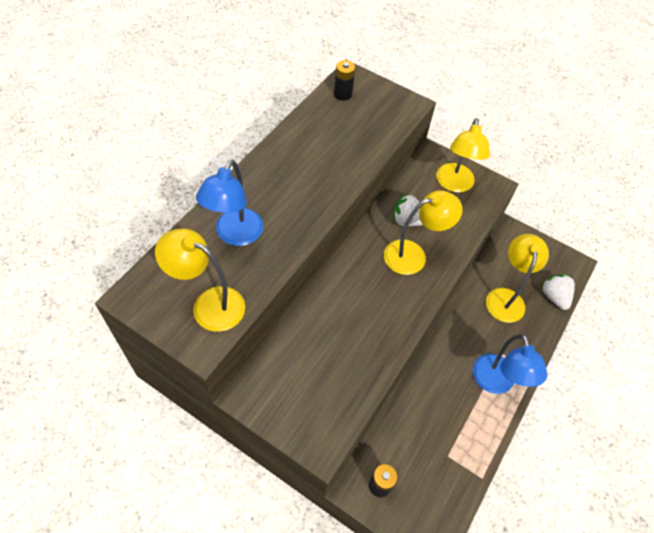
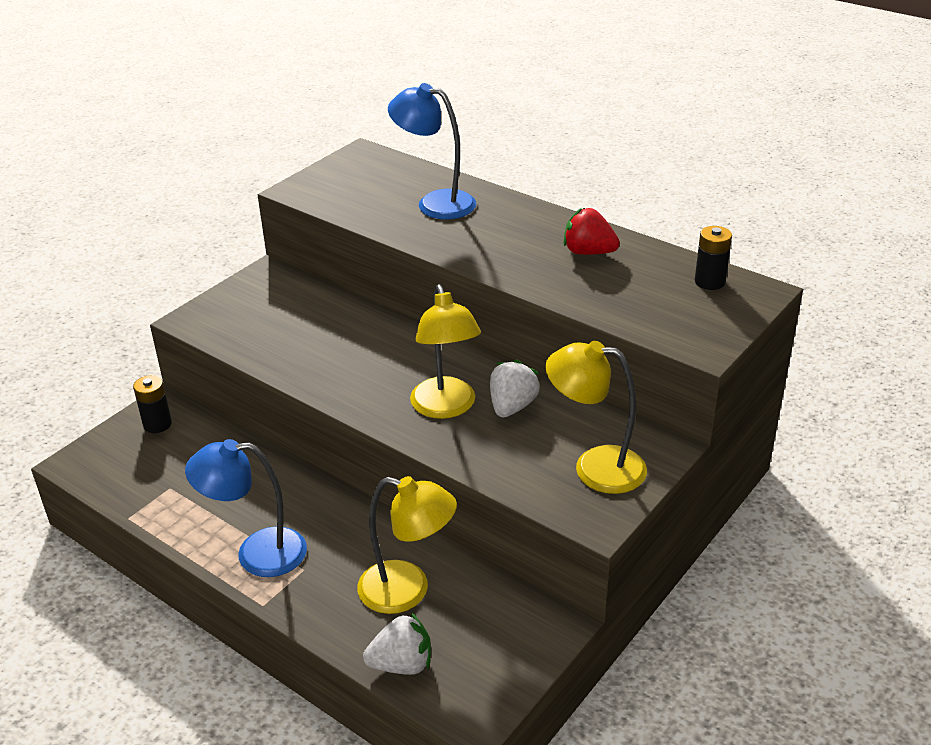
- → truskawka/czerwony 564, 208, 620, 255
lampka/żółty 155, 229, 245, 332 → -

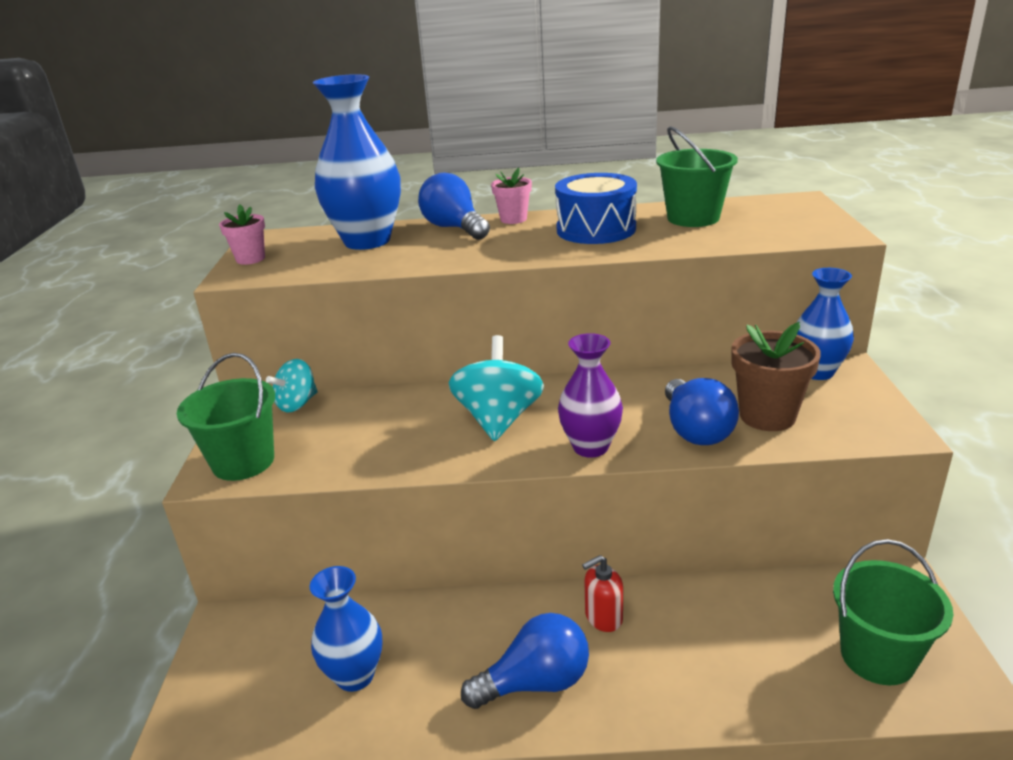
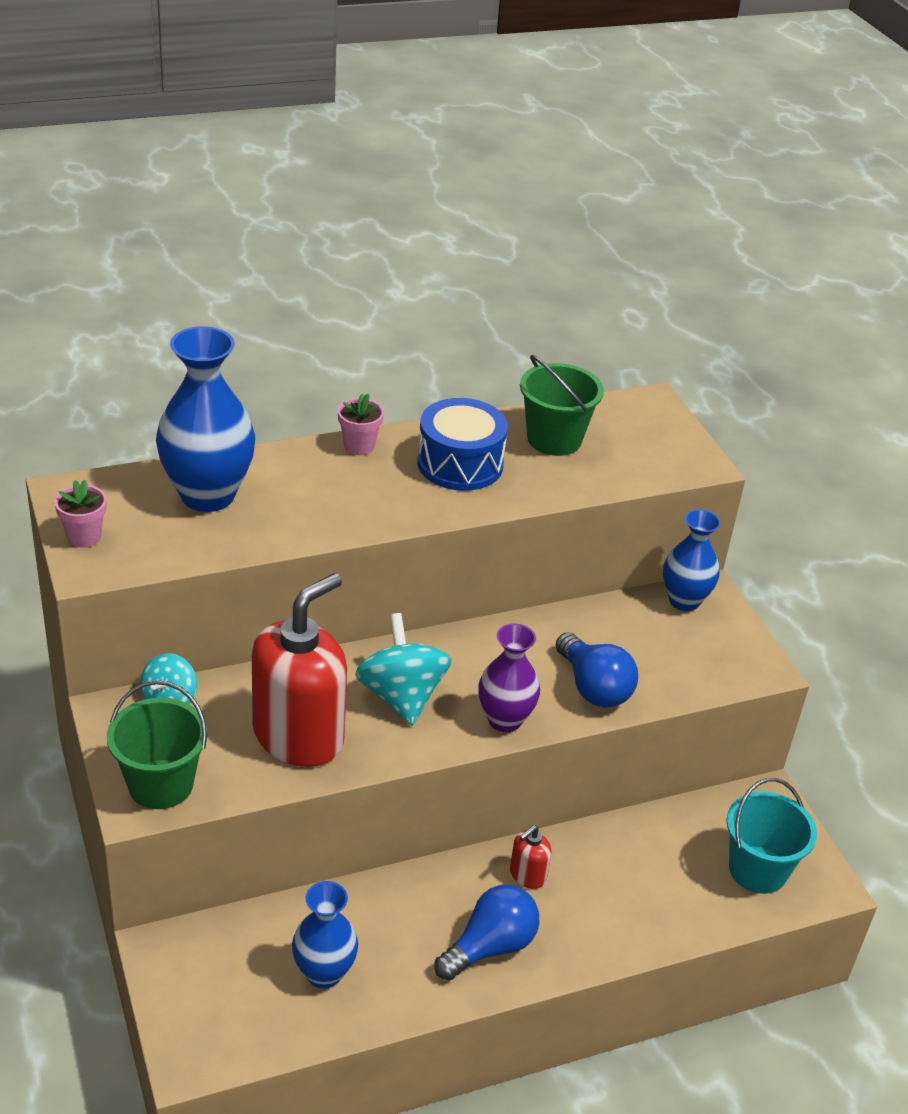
- → dozownik mydła/czerwony 252, 573, 347, 767
wiadro/zielony 833, 539, 953, 685 → wiadro/turkusowy 726, 778, 817, 894
żarówka/niebieski 418, 172, 490, 240 → -
doniczka/brązowy 731, 322, 821, 431 → -

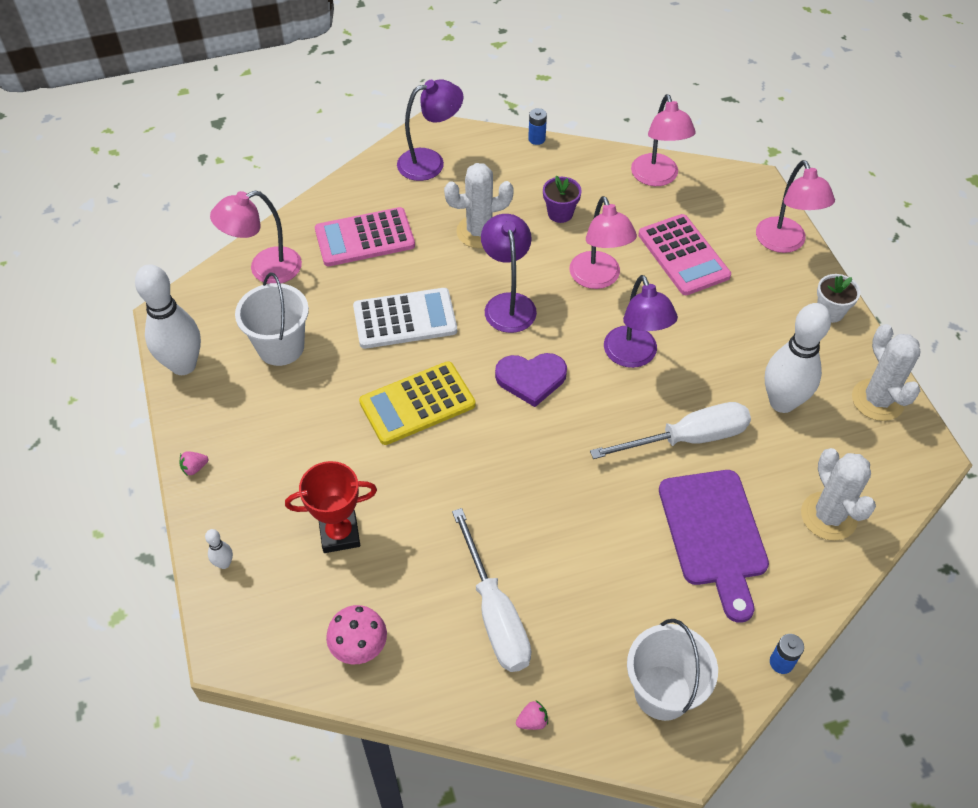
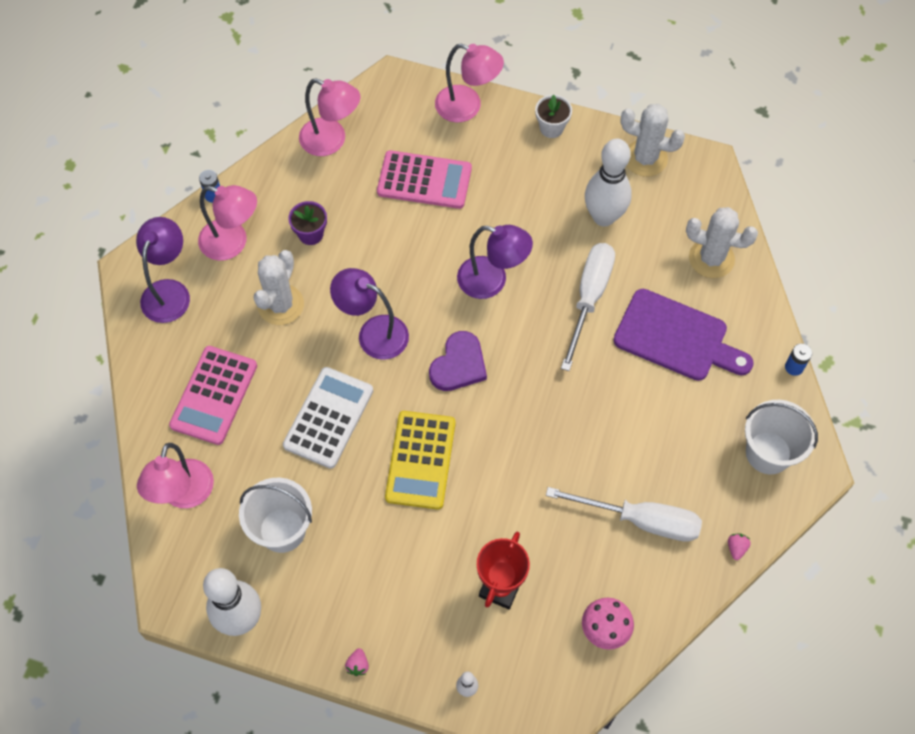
lampka/różowy 569, 196, 637, 289 → lampka/różowy 198, 185, 257, 261, moved

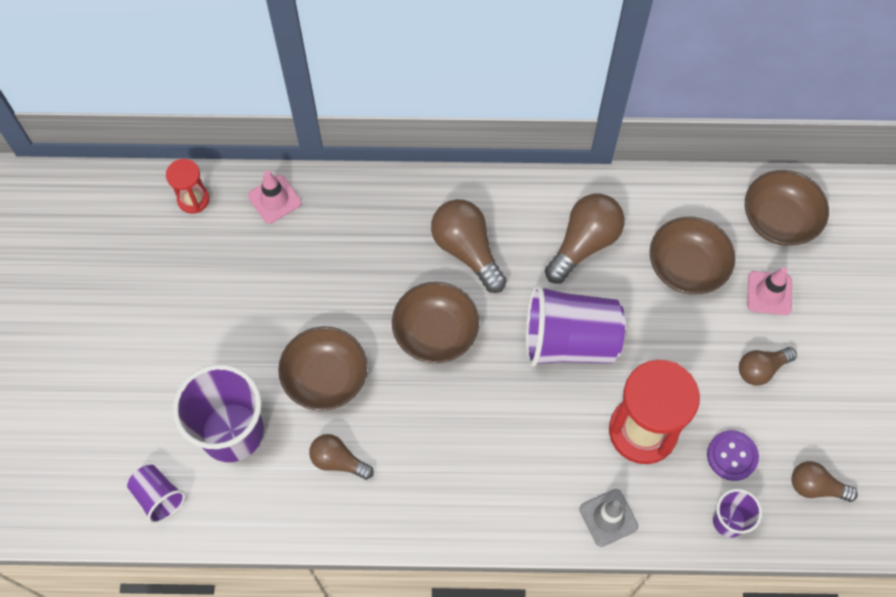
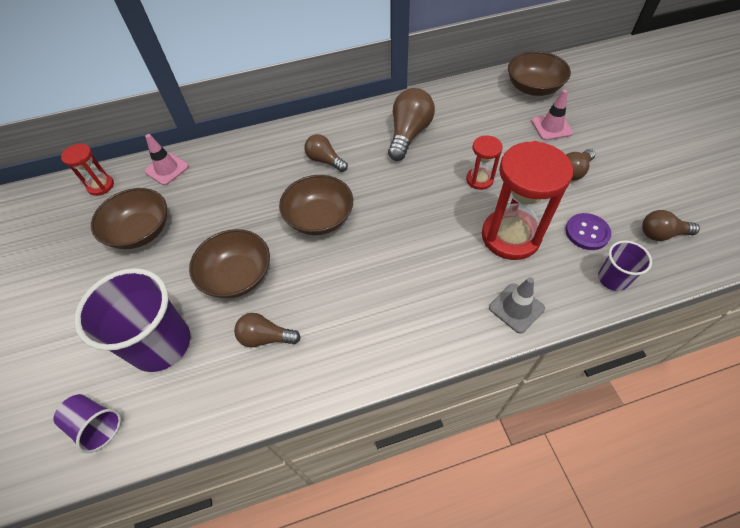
miska/brązowy 650, 217, 735, 294 → miska/brązowy 91, 188, 167, 249, moved
żarówka/brązowy 431, 199, 507, 293 → żarówka/brązowy 304, 134, 348, 172, x0.62
- → klepsydra/czerwony 466, 135, 503, 190
szklanka/fioletowy 526, 284, 625, 367 → -

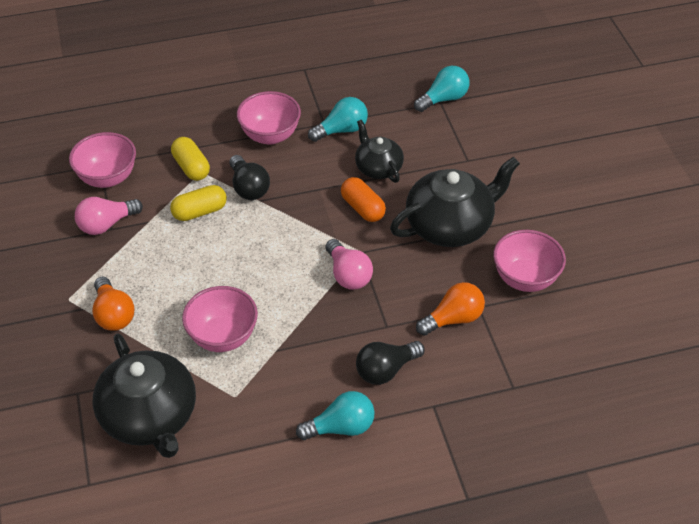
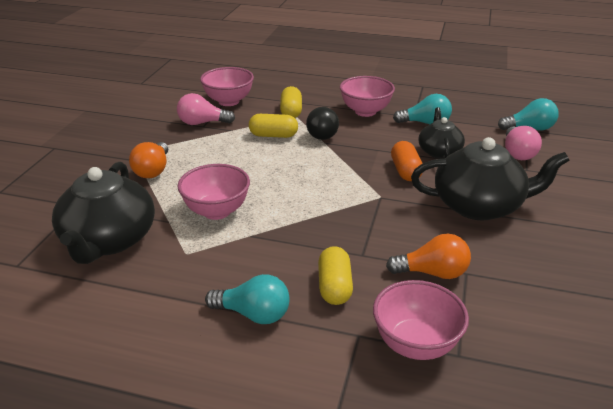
żarówka/czarny 356, 341, 425, 385 → kapsułka/żółty 318, 246, 353, 305
miska/różowy 493, 230, 566, 292 → miska/różowy 373, 280, 469, 360, moved
żarówka/różowy 326, 239, 373, 290 → żarówka/różowy 505, 126, 542, 160, moved

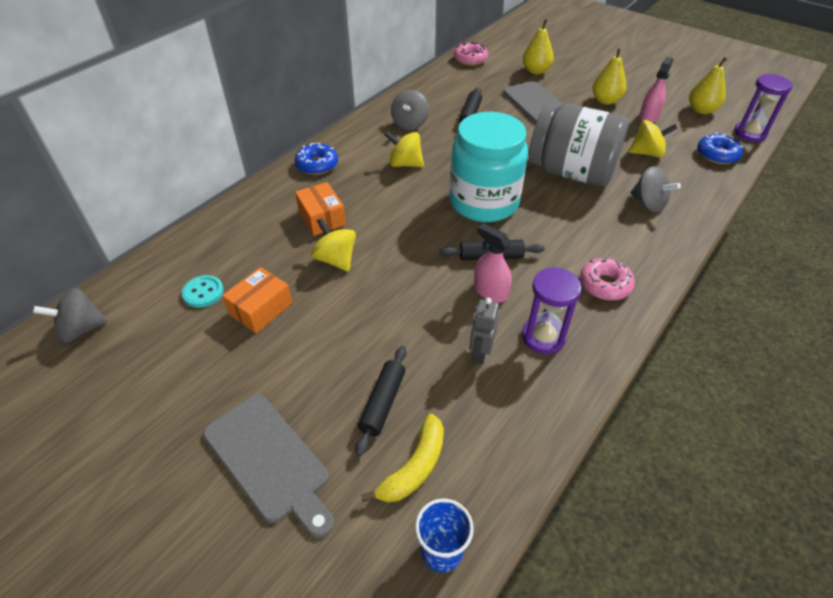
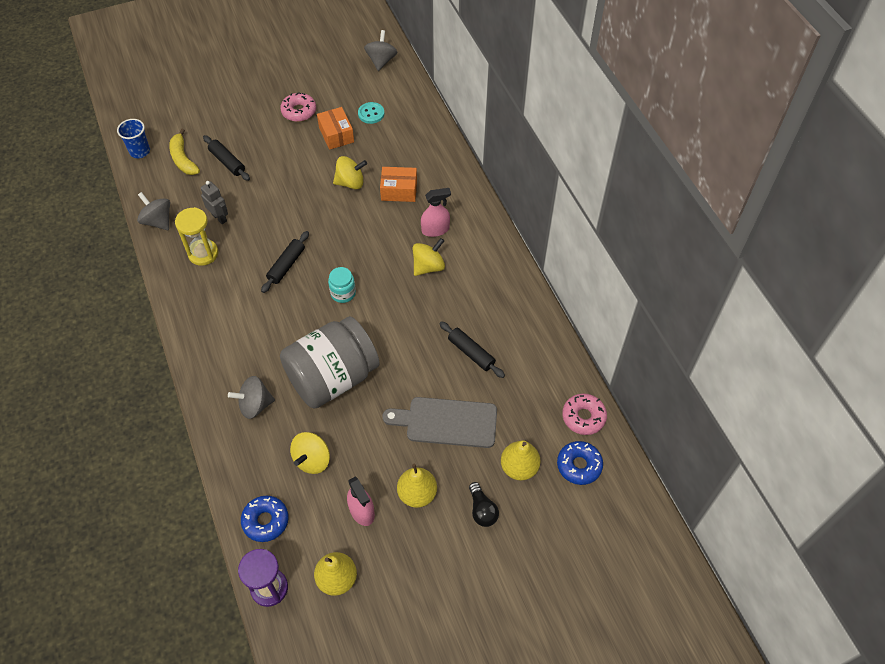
bączek/szary 391, 90, 429, 130 → bączek/szary 137, 192, 170, 230, moved
klepsydra/fioletowy 522, 267, 582, 354 → klepsydra/żółty 175, 207, 218, 266
donut/różowy 580, 257, 635, 301 → donut/różowy 280, 92, 316, 122, moved
słoik/turkusowy 450, 112, 528, 222 → słoik/turkusowy 328, 267, 356, 303, x0.41
spryskiwacz/różowy 474, 223, 512, 302 → spryskiwacz/różowy 421, 188, 451, 237, moved
- → żarówka/czarny 469, 482, 499, 527
donut/niebieski 295, 143, 338, 175 → donut/niebieski 557, 441, 603, 485, moved
deska do krojenia/szary 203, 394, 334, 538 → -

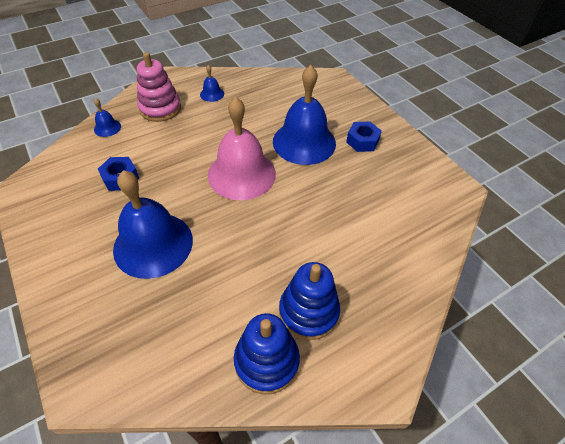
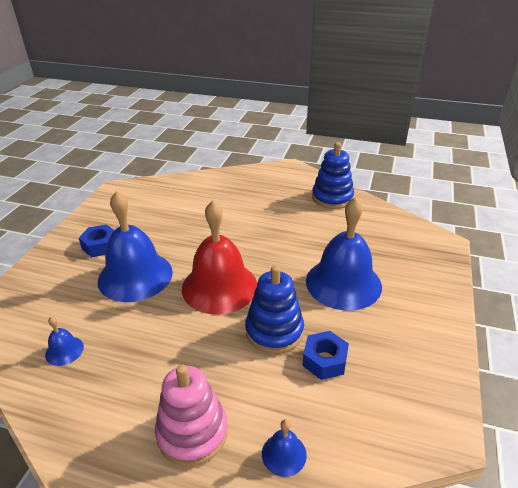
dzwonek/niebieski 200, 65, 224, 102 → dzwonek/niebieski 45, 317, 84, 366, moved
dzwonek/różowy 208, 97, 276, 200 → dzwonek/czerwony 182, 200, 257, 315
zabawka nakładanka/niebieski 279, 262, 340, 340 → zabawka nakładanka/niebieski 245, 265, 304, 354, moved

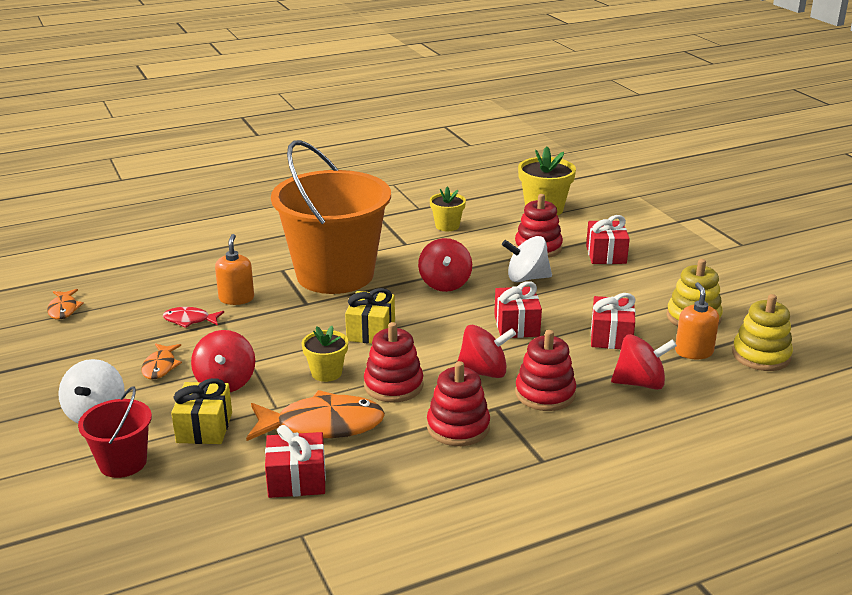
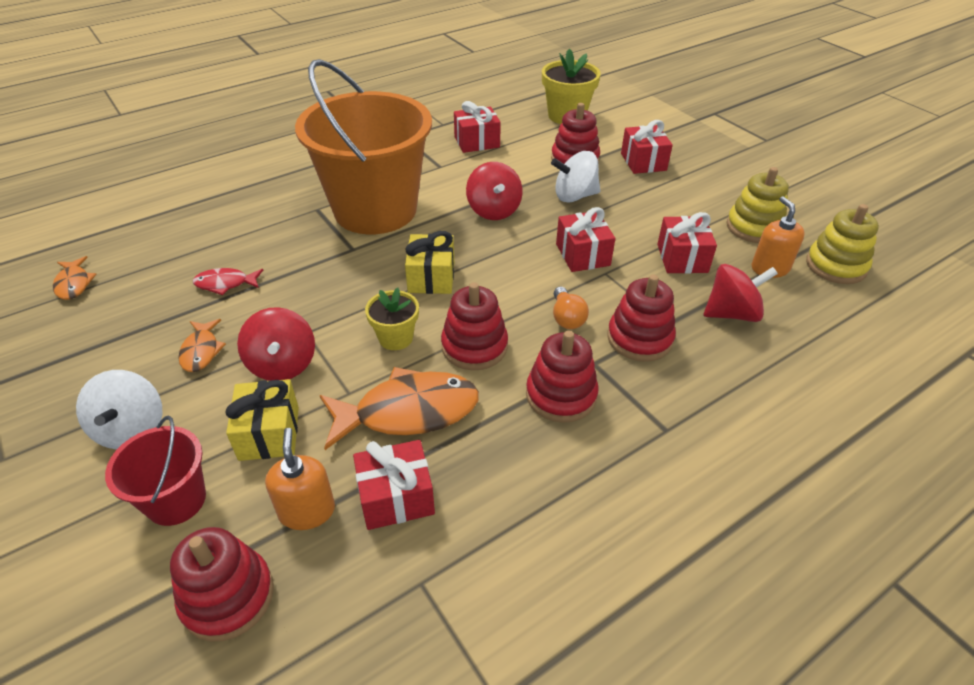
- → zabawka nakładanka/czerwony 170, 527, 274, 642
dozownik mydła/pomarańczowy 215, 234, 254, 305 → dozownik mydła/pomarańczowy 265, 428, 335, 530, moved
doniczka/żółty 430, 187, 466, 231 → prezent/czerwony 454, 101, 501, 153
bączek/czerwony 457, 325, 516, 378 → żarówka/pomarańczowy 553, 287, 589, 329

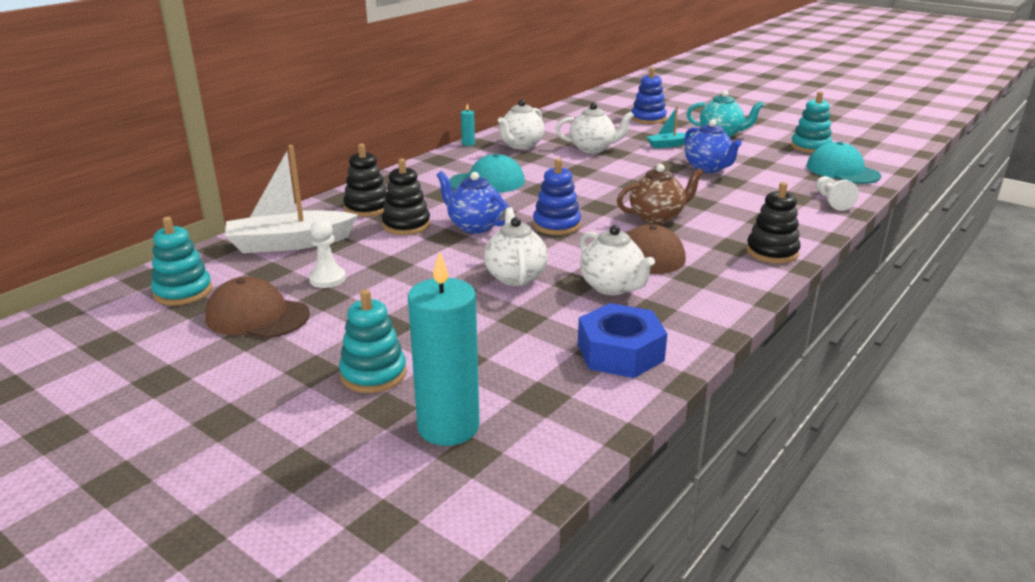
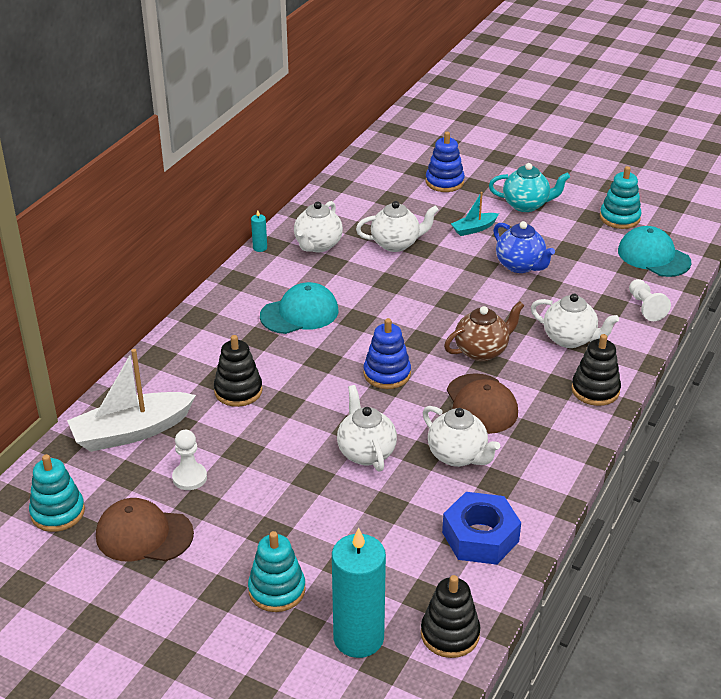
zabawka nakładanka/czarny 343, 144, 387, 217 → zabawka nakładanka/czarny 421, 575, 480, 658, moved
- → imbryk/biały 531, 294, 619, 348
imbryk/niebieski 437, 171, 509, 234 → -

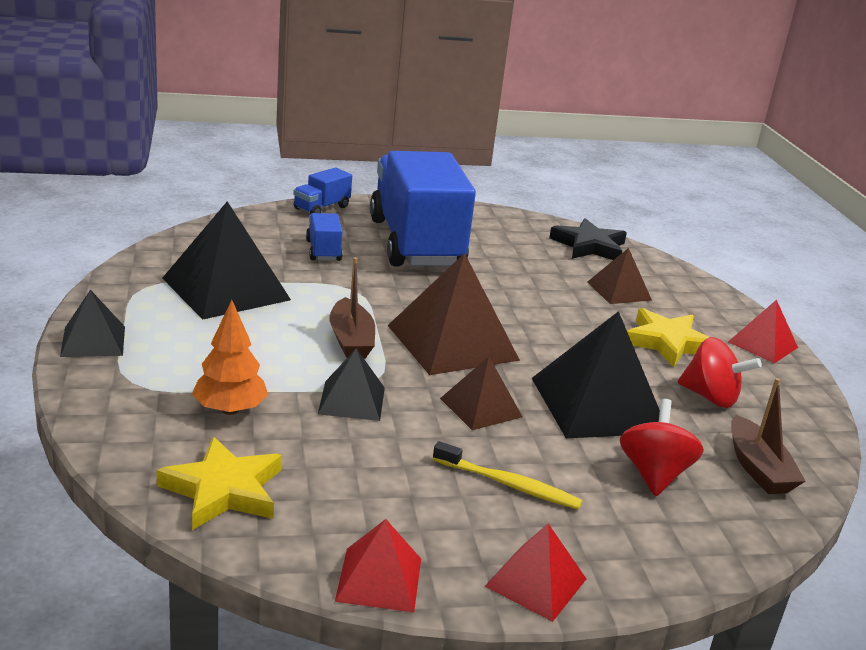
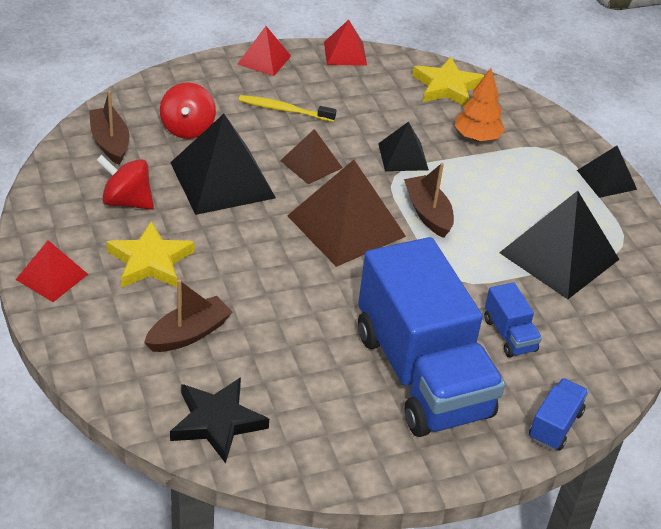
piramida/brązowy 587, 248, 652, 304 → łódka/brązowy 144, 279, 232, 352

